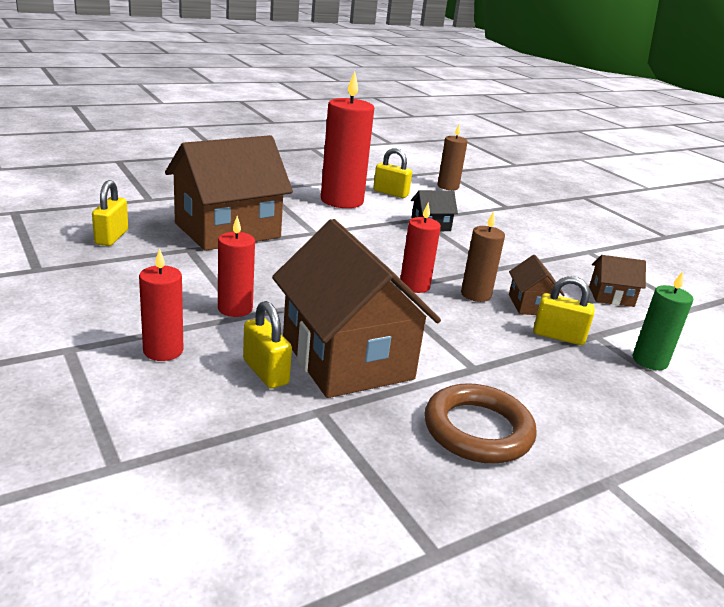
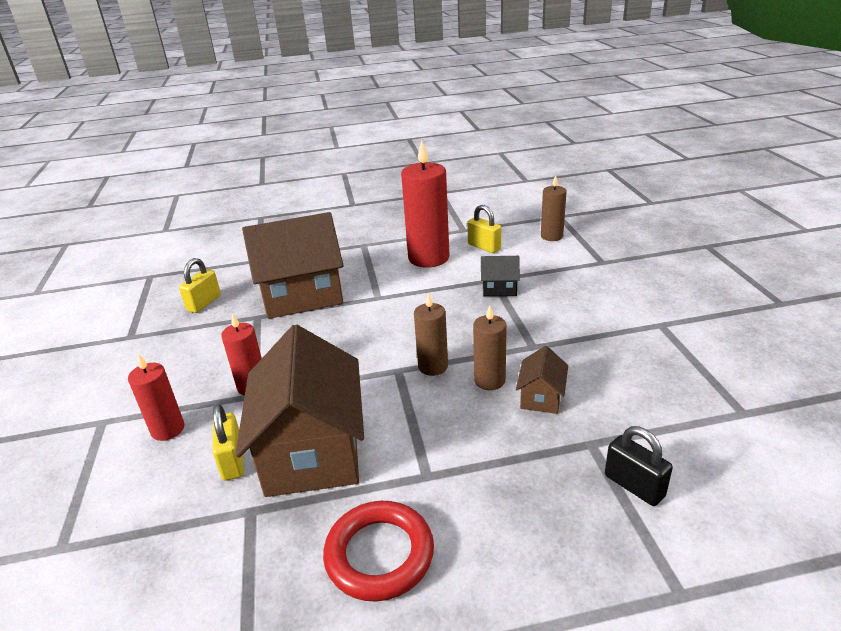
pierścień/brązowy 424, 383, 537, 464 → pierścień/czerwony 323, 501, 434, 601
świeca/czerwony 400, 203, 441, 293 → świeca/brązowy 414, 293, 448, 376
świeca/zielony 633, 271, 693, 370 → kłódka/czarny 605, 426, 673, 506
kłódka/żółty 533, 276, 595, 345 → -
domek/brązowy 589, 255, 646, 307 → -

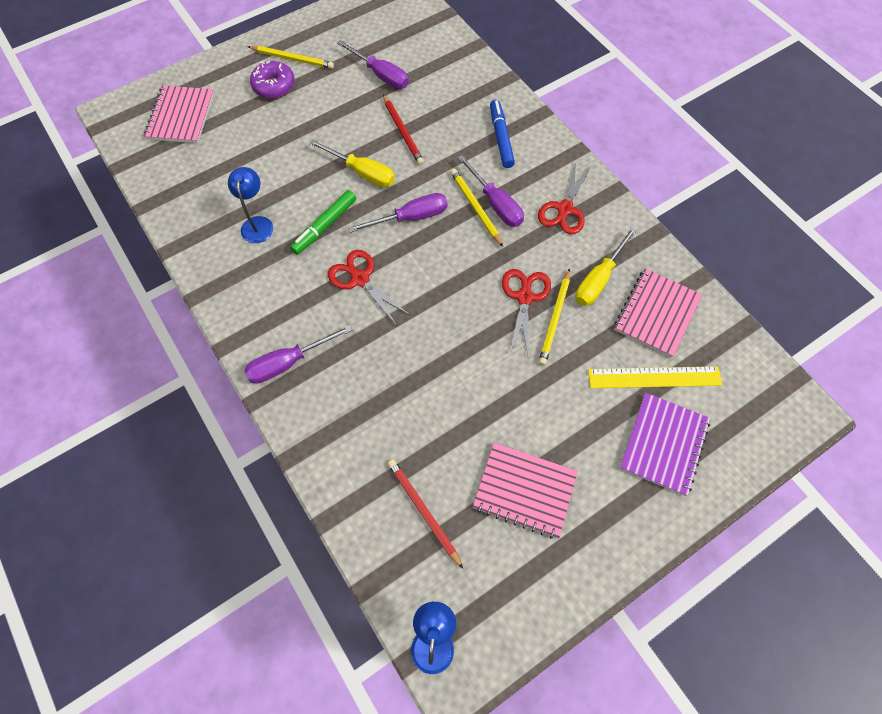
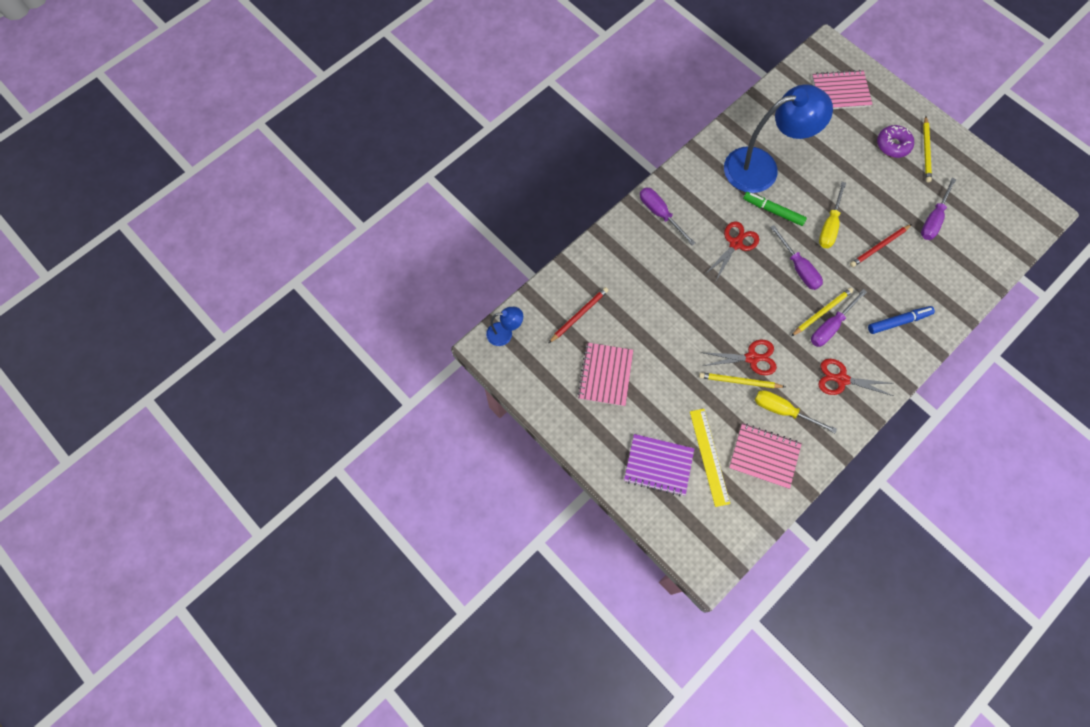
lampka/niebieski 228, 167, 273, 243 → lampka/niebieski 724, 84, 833, 193, x2.24

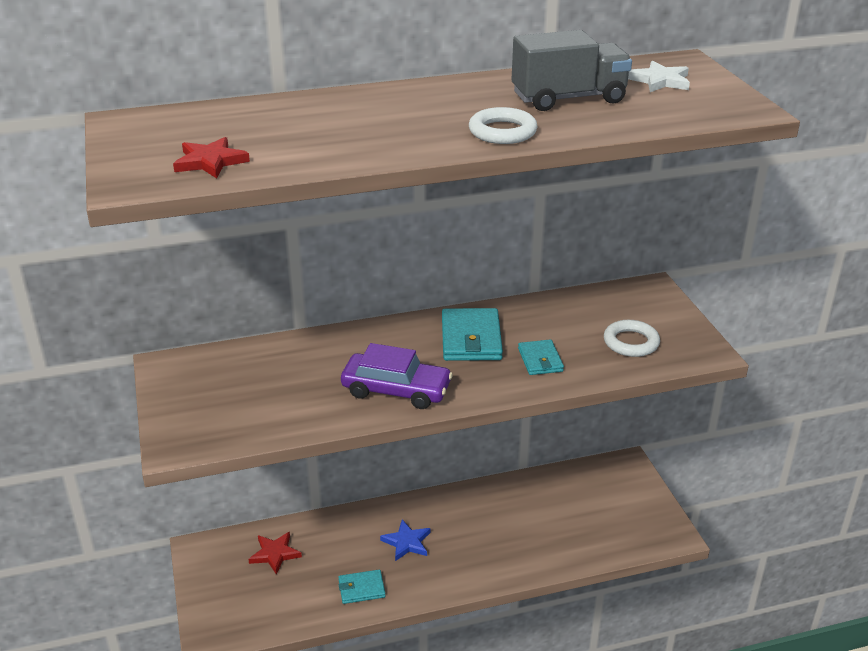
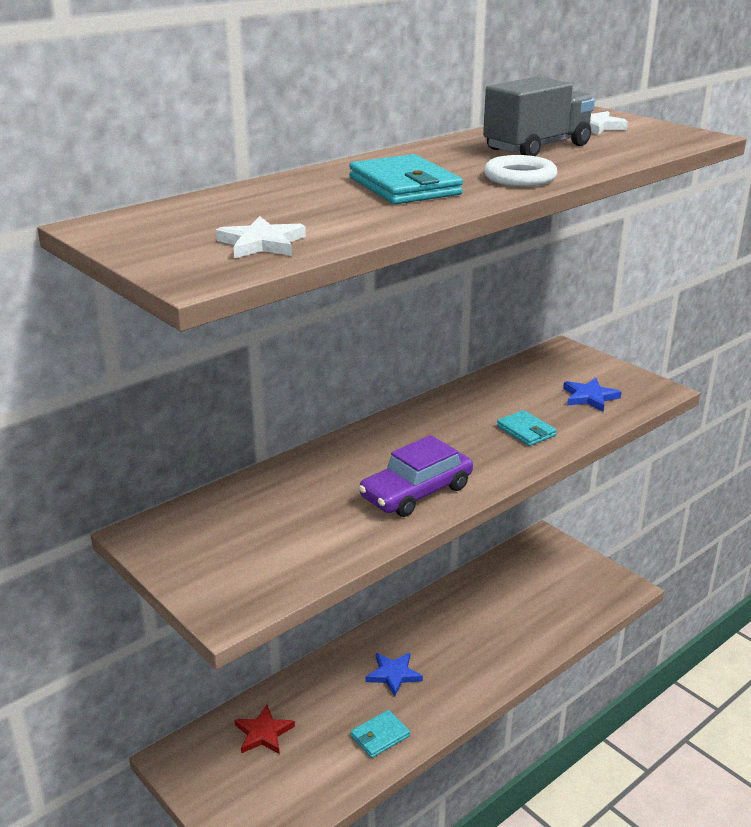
gwiazda/czerwony 173, 137, 250, 178 → gwiazda/biały 216, 216, 306, 258
portfel/turkusowy 442, 308, 503, 361 → portfel/turkusowy 349, 154, 463, 204, moved
samochód/fioletowy 341, 343, 453, 409 → samochód/fioletowy 359, 435, 473, 517, 150 degrees clockwise
pierścień/biały 604, 320, 660, 357 → gwiazda/niebieski 563, 378, 622, 412

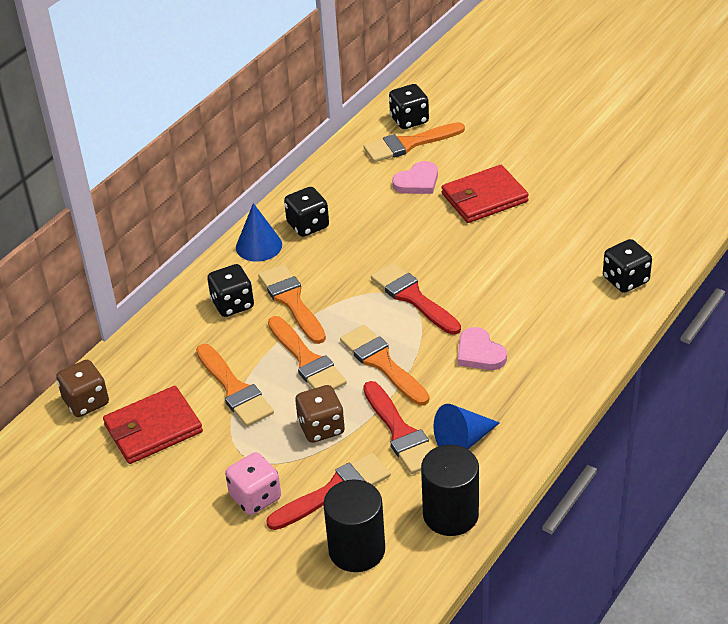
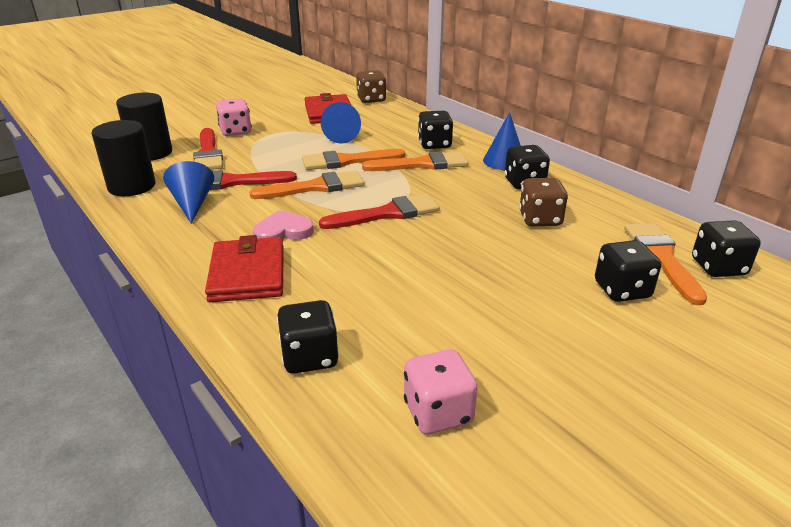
portfel/czerwony 441, 165, 529, 223 → portfel/czerwony 205, 235, 284, 302, moved
pędzel/pomarańczowy 196, 344, 274, 427 → stożek/niebieski 321, 102, 361, 144
- → kostka do gry/różowy 404, 349, 478, 435
kostka do gry/brązowy 295, 385, 345, 443 → kostka do gry/brązowy 519, 178, 568, 226, moved
- → kostka do gry/czarny 595, 240, 661, 302
serce/różowy 392, 161, 438, 194 → -

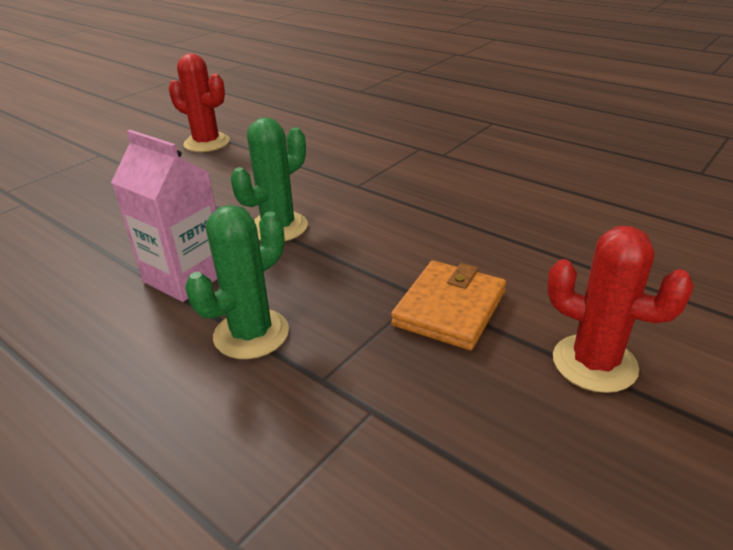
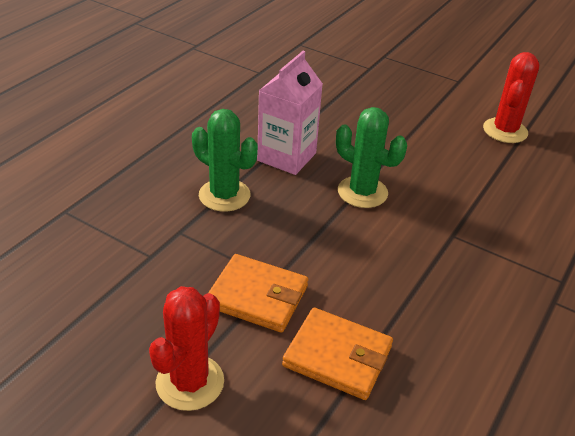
- → portfel/pomarańczowy 282, 308, 393, 400

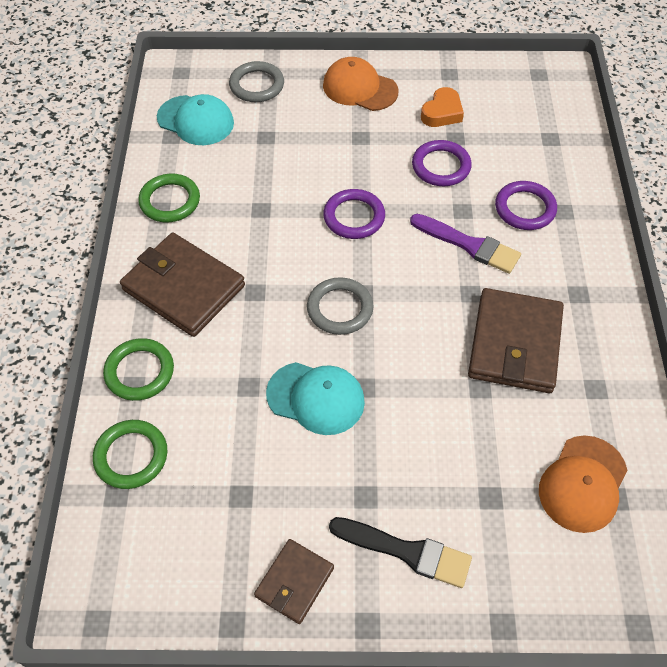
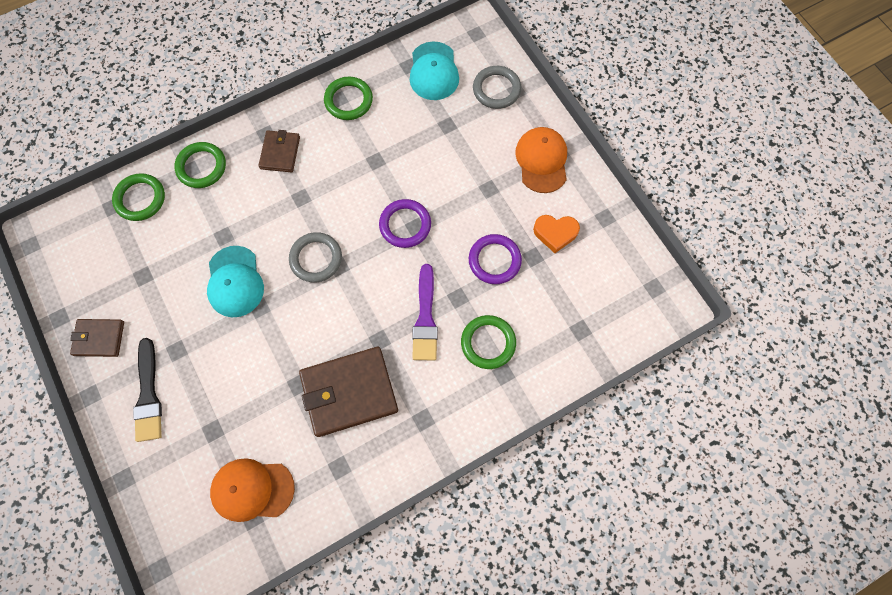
portfel/brązowy 120, 233, 245, 337 → portfel/brązowy 258, 130, 300, 173, x0.55
pierścień/fioletowy 495, 181, 557, 230 → pierścień/zielony 461, 315, 516, 369

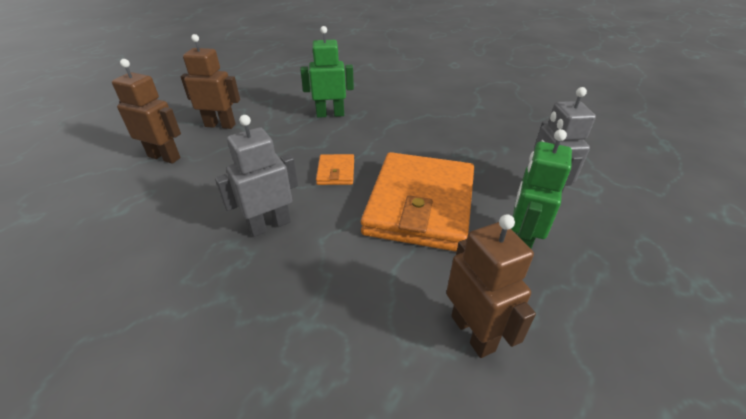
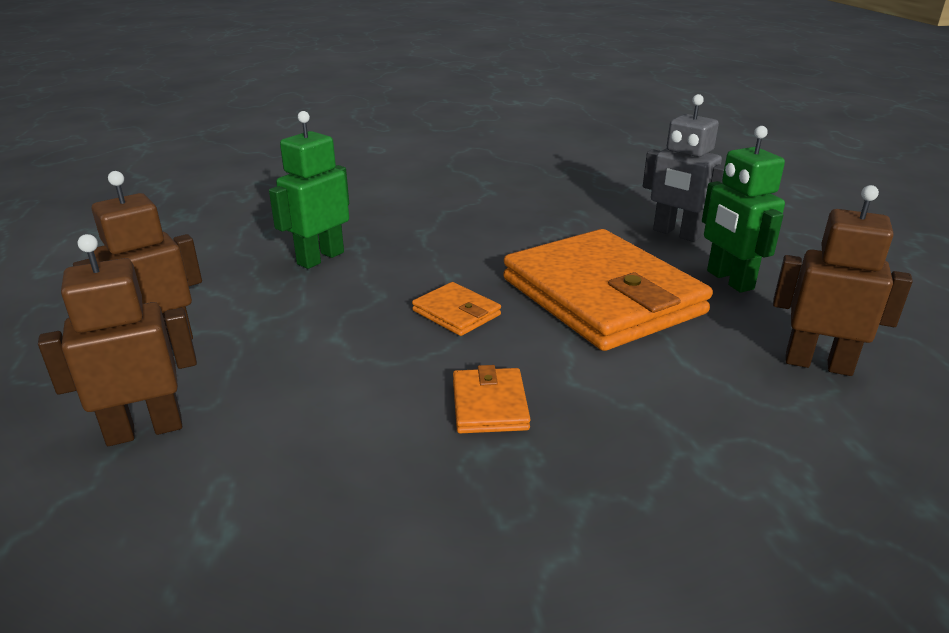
robot/szary 215, 115, 298, 237 → portfel/pomarańczowy 453, 365, 531, 433

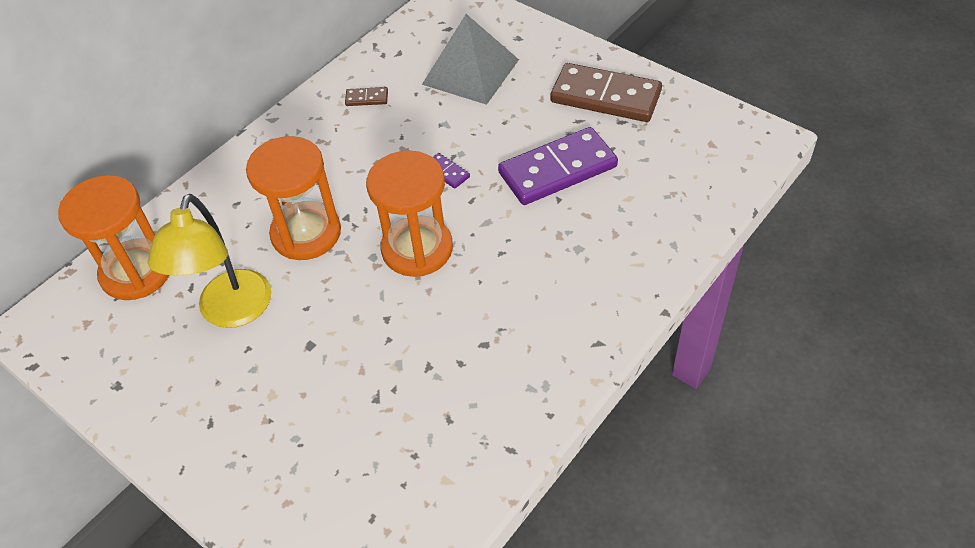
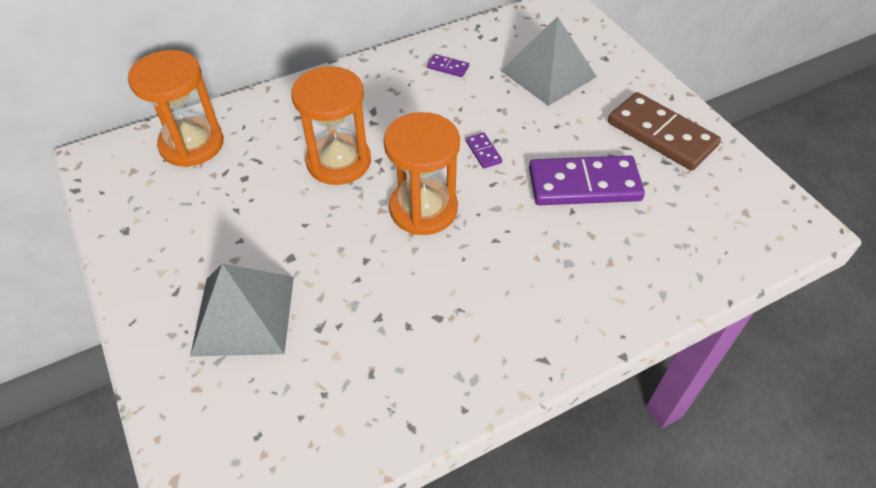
- → piramida/szary 190, 264, 294, 357
kostka domina/brązowy 345, 87, 388, 106 → kostka domina/fioletowy 427, 54, 469, 77
lampka/żółty 148, 194, 271, 328 → -

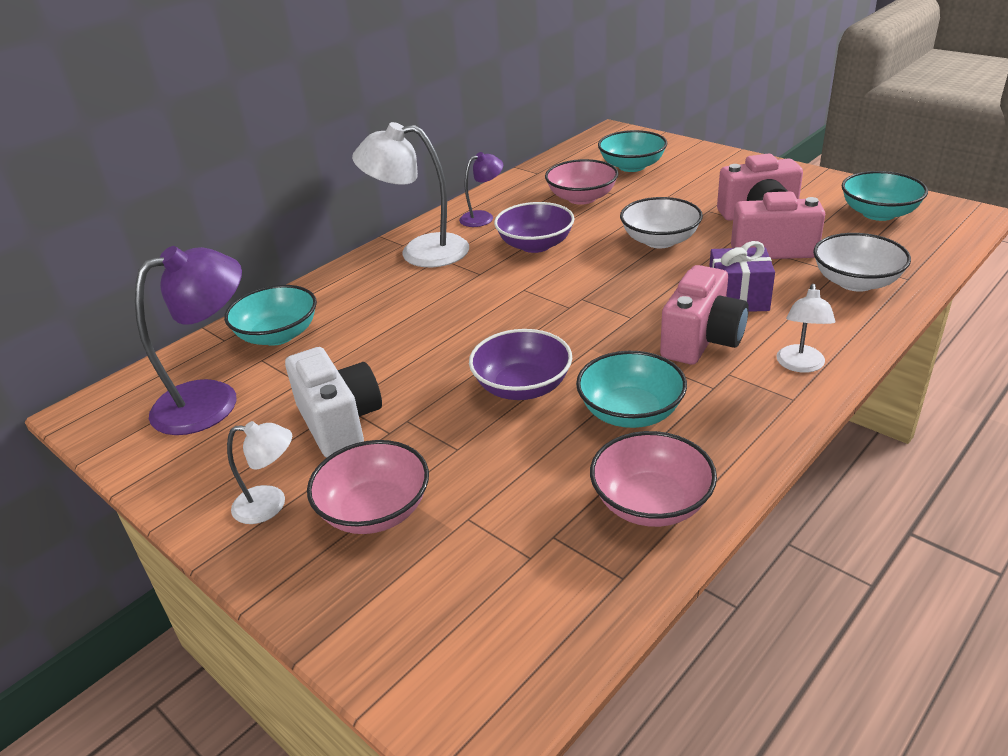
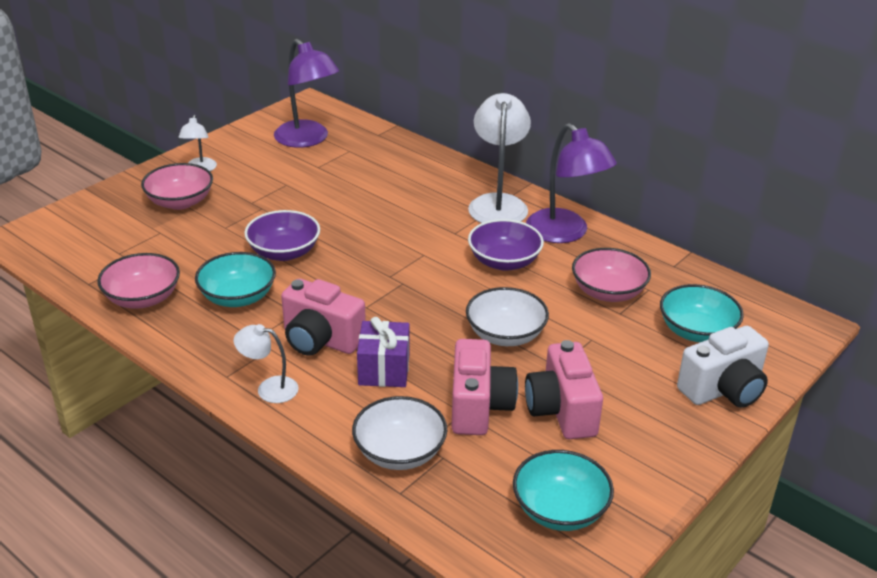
lampka/fioletowy 459, 152, 503, 227 → lampka/fioletowy 526, 123, 617, 243, x1.86
aparat fotograficzny/biały 285, 347, 382, 458 → aparat fotograficzny/biały 677, 326, 769, 408, moved
miska/turkusowy 224, 285, 317, 346 → -

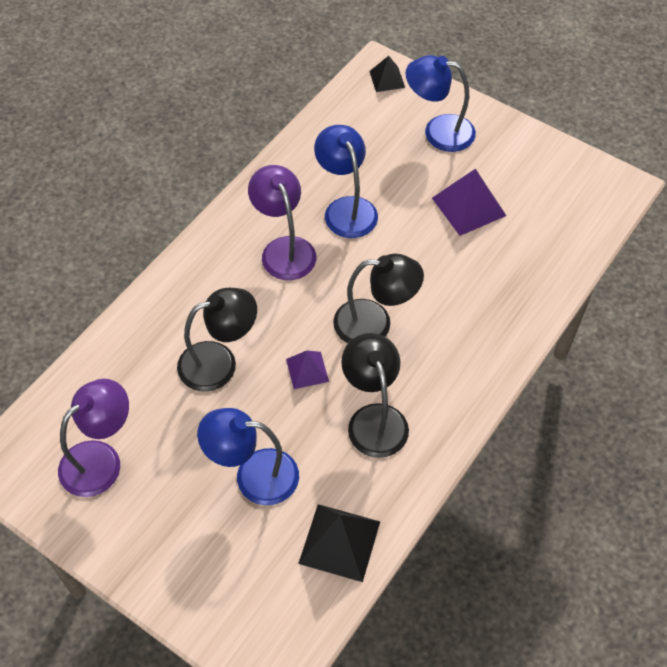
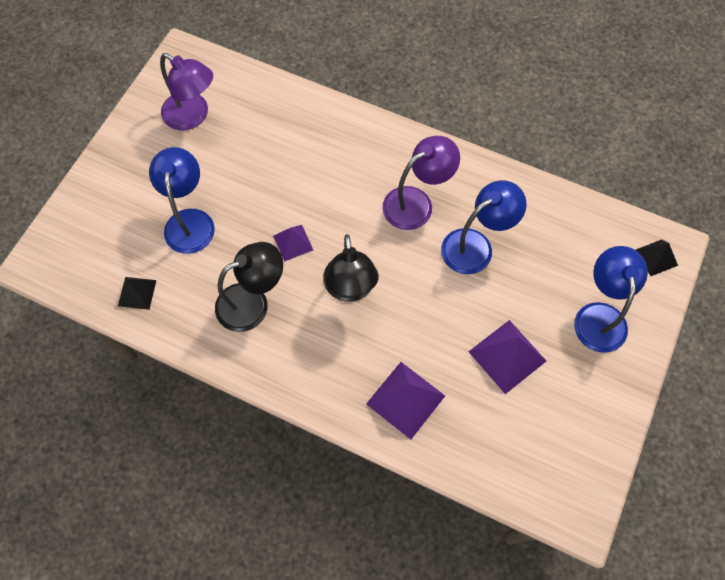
piramida/czarny 298, 504, 380, 582 → piramida/czarny 118, 277, 157, 310, x0.60
- → piramida/fioletowy 366, 362, 445, 439
lampka/czarny 177, 288, 257, 392 → -

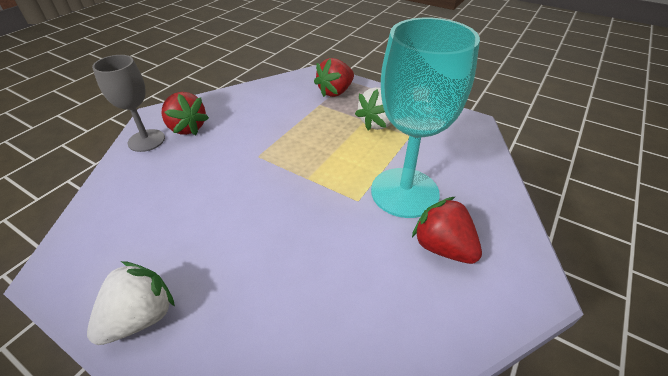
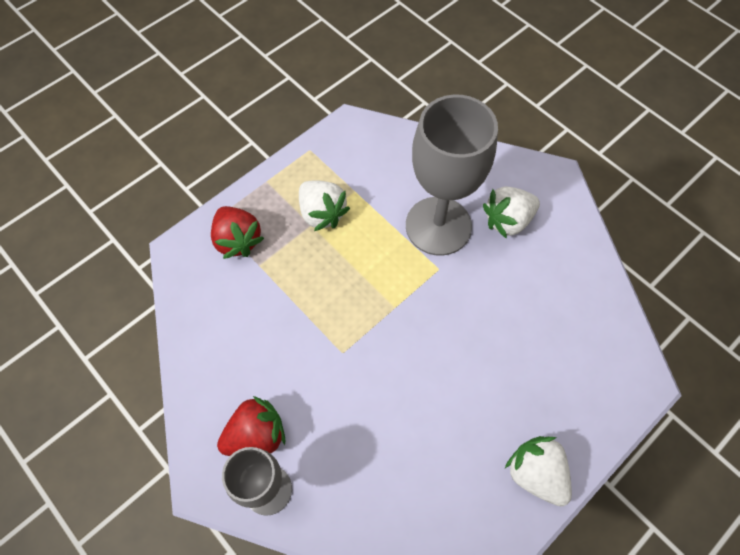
kielich/turkusowy 371, 18, 480, 218 → kielich/szary 406, 94, 498, 256
truskawka/czerwony 412, 197, 482, 264 → truskawka/biały 483, 187, 540, 239

